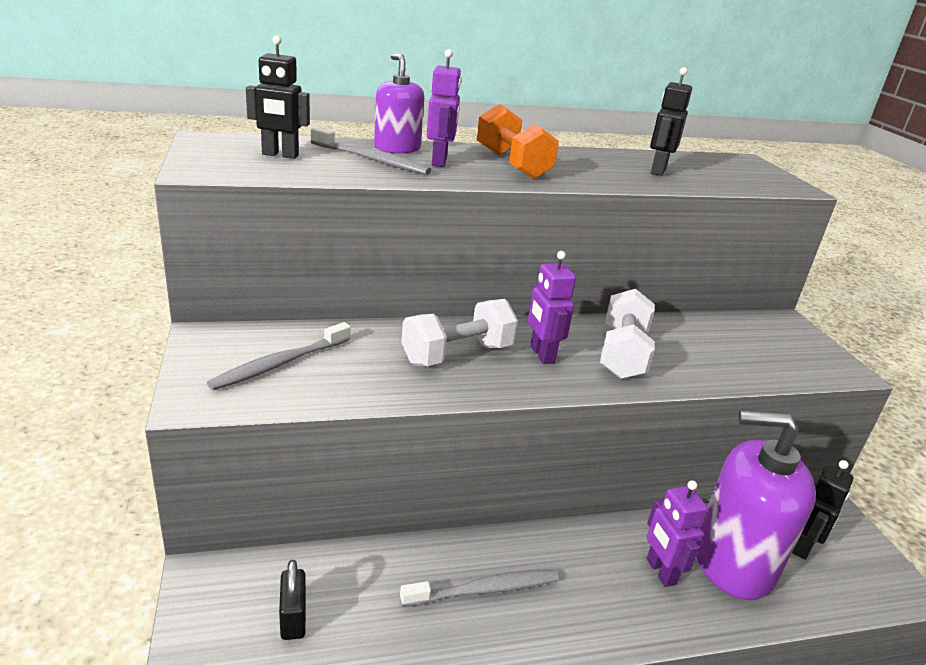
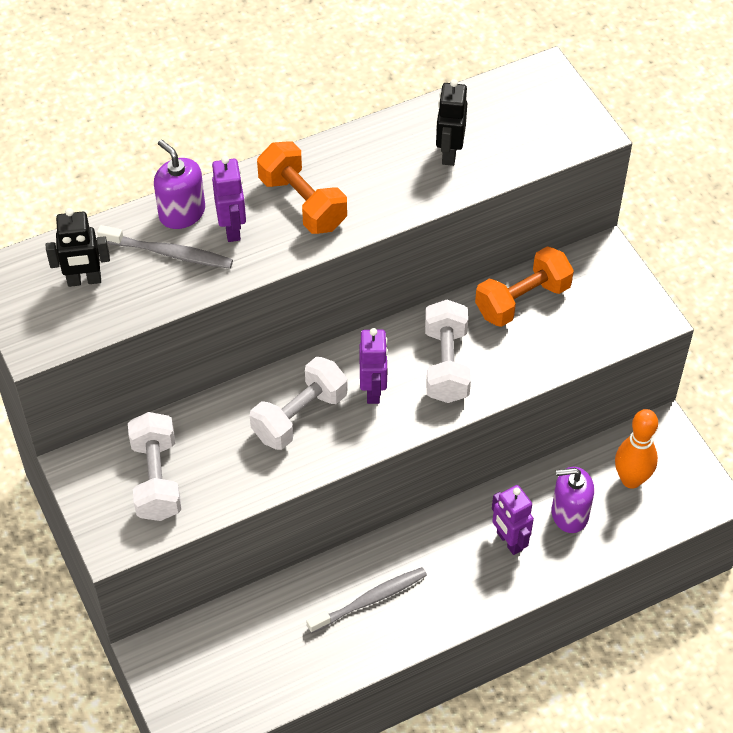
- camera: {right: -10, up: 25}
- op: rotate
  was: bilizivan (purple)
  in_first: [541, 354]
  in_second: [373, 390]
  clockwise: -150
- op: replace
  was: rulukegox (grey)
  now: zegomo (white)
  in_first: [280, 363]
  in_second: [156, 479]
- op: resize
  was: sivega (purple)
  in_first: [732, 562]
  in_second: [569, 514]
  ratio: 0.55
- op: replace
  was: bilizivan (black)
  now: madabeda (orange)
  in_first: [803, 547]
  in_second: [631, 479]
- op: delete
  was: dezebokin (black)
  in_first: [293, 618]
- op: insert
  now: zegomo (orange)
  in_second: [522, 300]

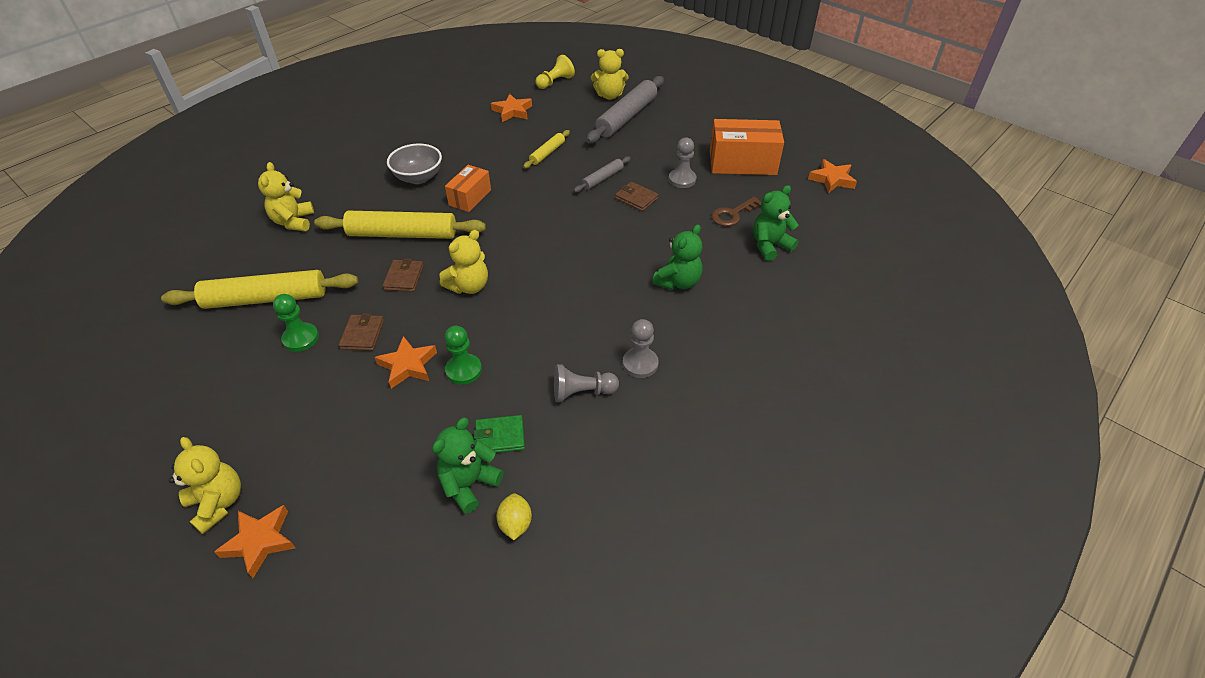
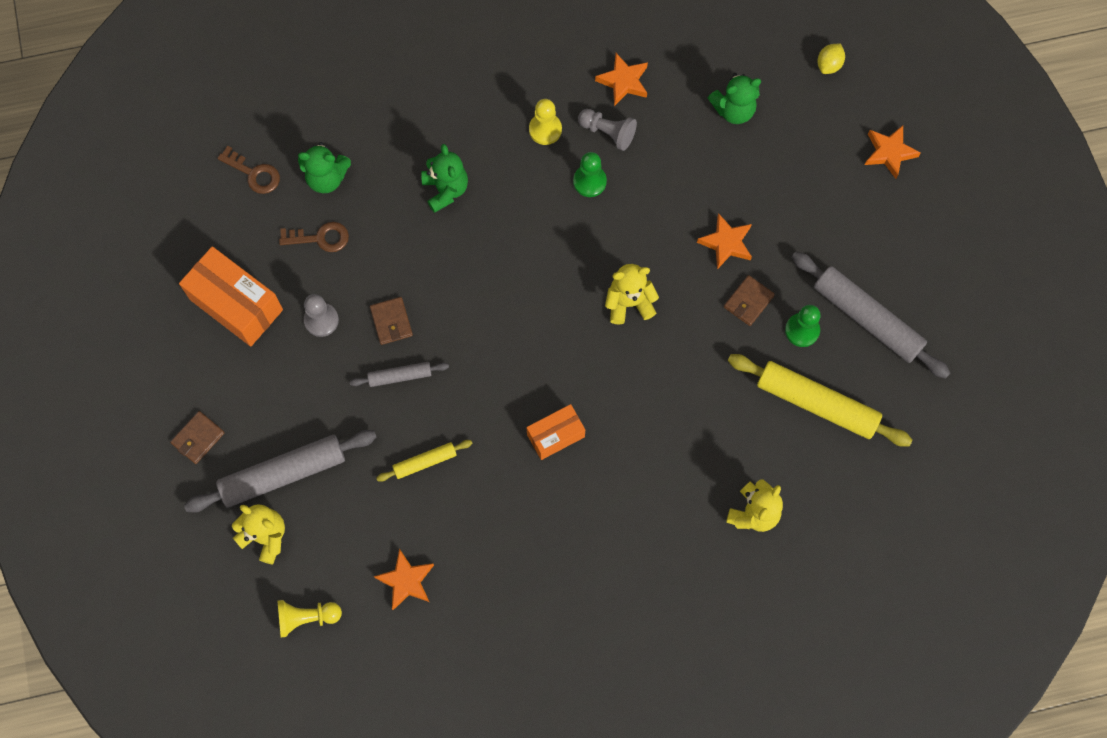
- camera: {right: -145, up: 25}
- op: delete
  was: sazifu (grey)
  in_first: [418, 177]
- op: move
  was: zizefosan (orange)
  in_first: [832, 179]
  in_second: [623, 81]
- op: delete
  was: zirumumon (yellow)
  in_first: [402, 234]
- op: rotate
  was: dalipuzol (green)
  in_first: [678, 282]
  in_second: [445, 190]
  clockwise: 90
- op: move
  was: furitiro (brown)
  in_first: [404, 278]
  in_second: [198, 438]
- op: recolor
  was: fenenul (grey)
  now: fenenul (yellow)
  in_first: [640, 364]
  in_second: [545, 129]
- op: move
  was: fenenul (green)
  in_first: [463, 370]
  in_second: [589, 181]
- op: delete
  was: furitiro (green)
  in_first: [500, 437]
- op: delete
  was: dalipuzol (yellow)
  in_first: [218, 503]
- op: move
  was: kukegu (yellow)
  in_first: [515, 524]
  in_second: [829, 65]
- op: insert
  now: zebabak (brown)
  in_second: [254, 173]
- op: insert
  now: zirumumon (grey)
  in_second: [867, 319]

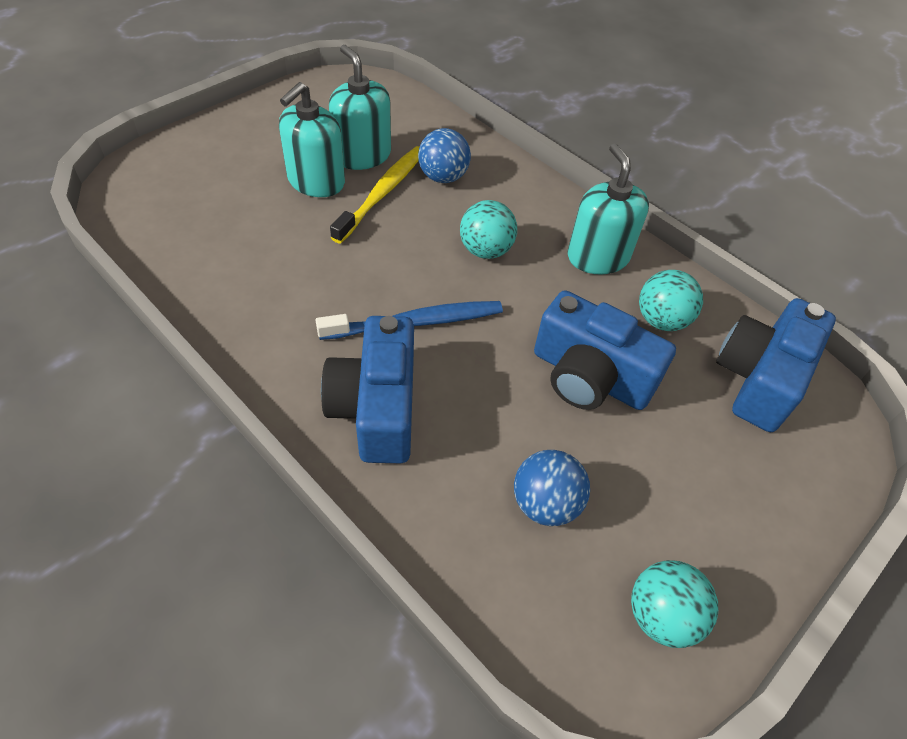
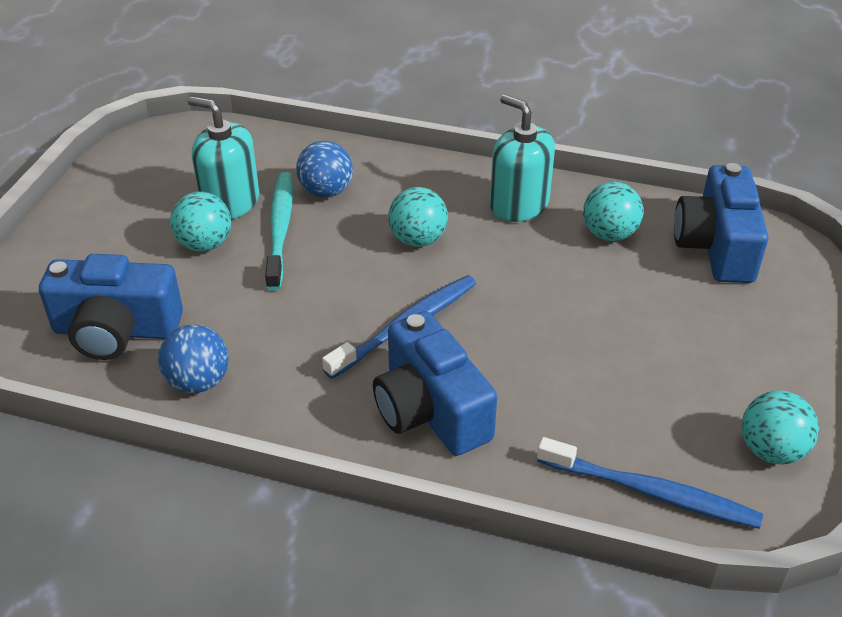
- camera: {right: -25, up: -10}
- op: replace
  was: sivega (turquoise)
  now: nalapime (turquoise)
  in_first: [316, 181]
  in_second: [205, 244]
- op: recolor
  was: rulukegox (yellow)
  now: rulukegox (turquoise)
  in_first: [383, 193]
  in_second: [280, 228]
- op: move
  was: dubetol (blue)
  in_first: [589, 377]
  in_second: [116, 331]
- op: move
  was: nalapime (blue)
  in_first: [545, 503]
  in_second: [198, 382]
- op: insert
  now: rulukegox (blue)
  in_second: [652, 492]

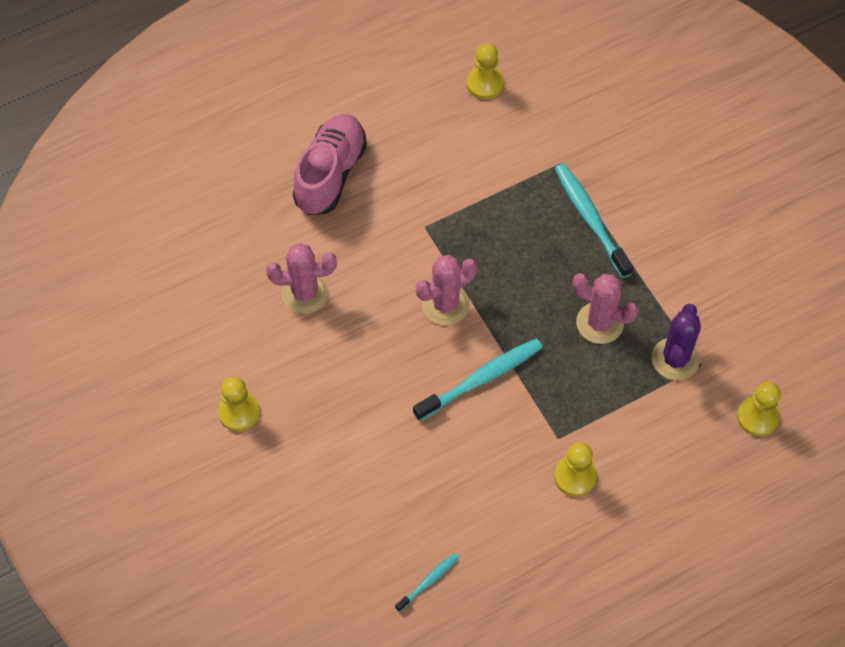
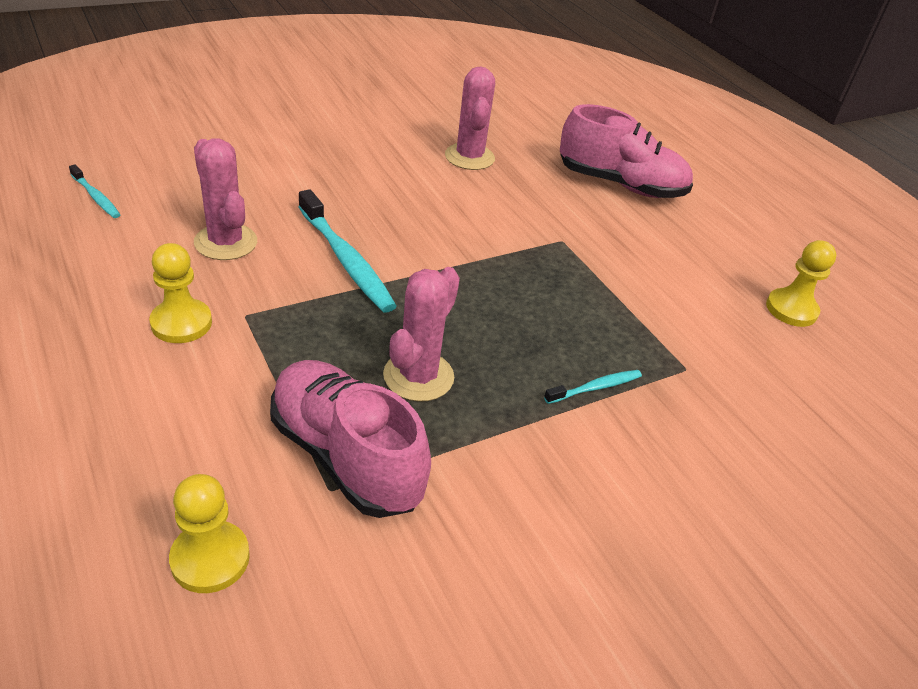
- camera: {right: 85, up: -20}
- op: resize
  was: rulukegox (turquoise)
  in_first: [590, 219]
  in_second: [595, 387]
  ratio: 0.52
- op: move
  was: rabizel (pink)
  in_first: [445, 304]
  in_second: [226, 242]
- op: replace
  was: rabizel (purple)
  now: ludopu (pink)
  in_first: [675, 359]
  in_second: [346, 456]
- op: delete
  was: fenenul (yellow)
  in_first: [239, 412]

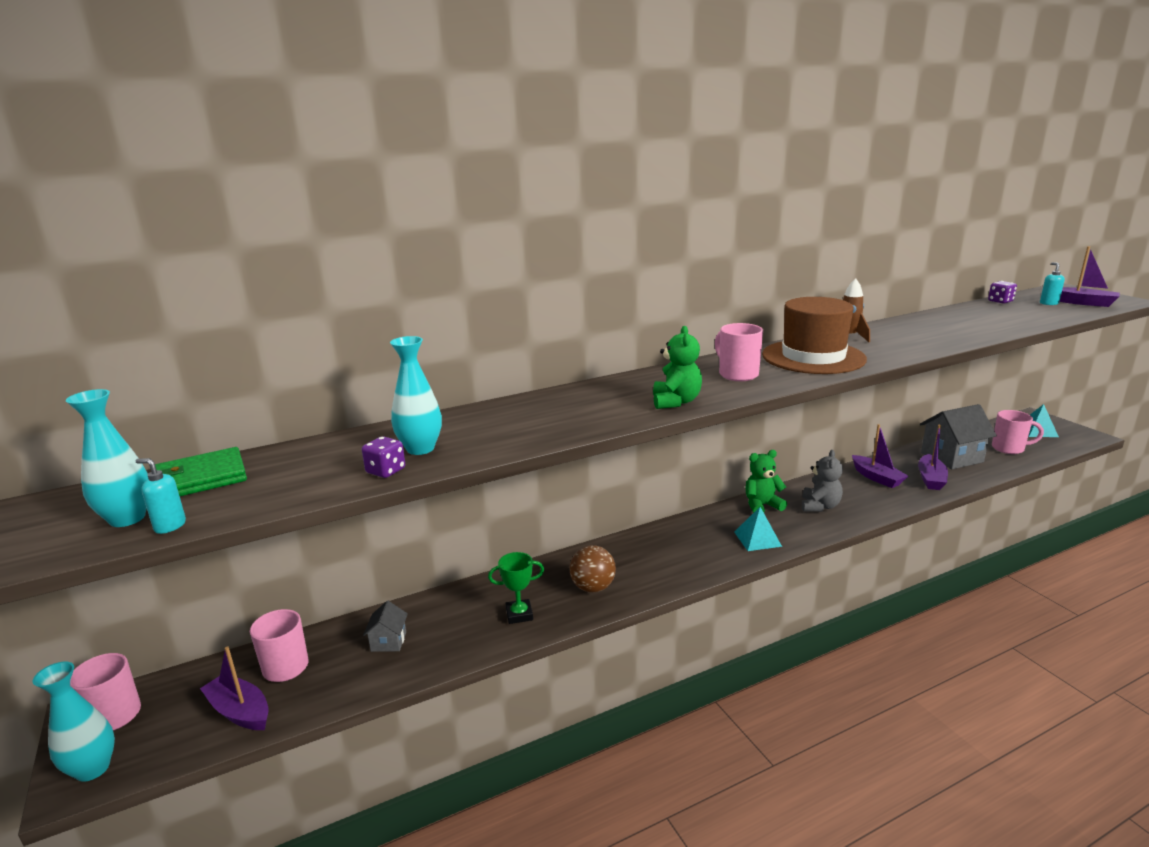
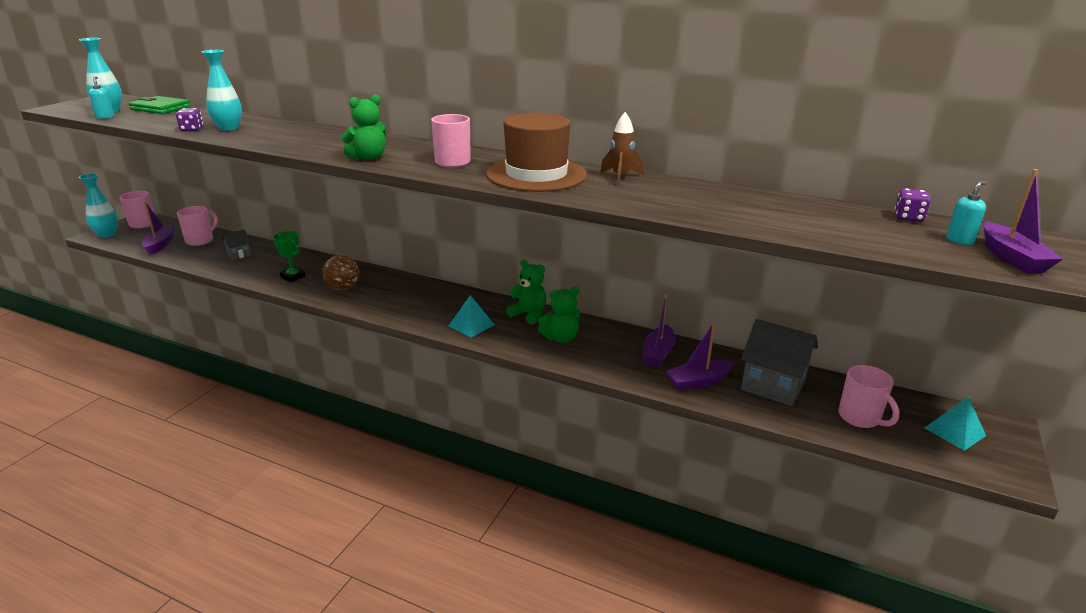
- camera: {right: 50, up: 5}
- op: recolor
  was: dalipuzol (grey)
  now: dalipuzol (green)
  in_first: [820, 506]
  in_second: [561, 338]

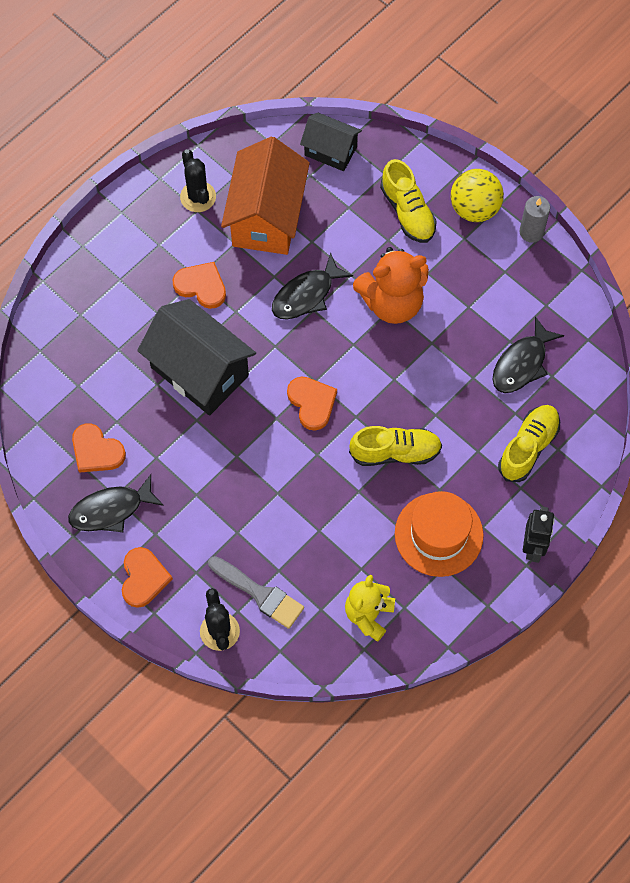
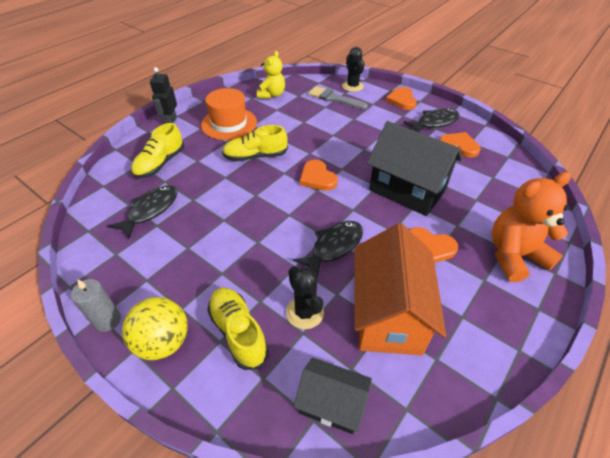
- camera: {right: 175, up: -20}
- op: move
  was: rabizel (black)
  in_first: [198, 197]
  in_second: [305, 312]
- op: move
  was: dalipuzol (orange)
  in_first: [392, 302]
  in_second: [514, 255]

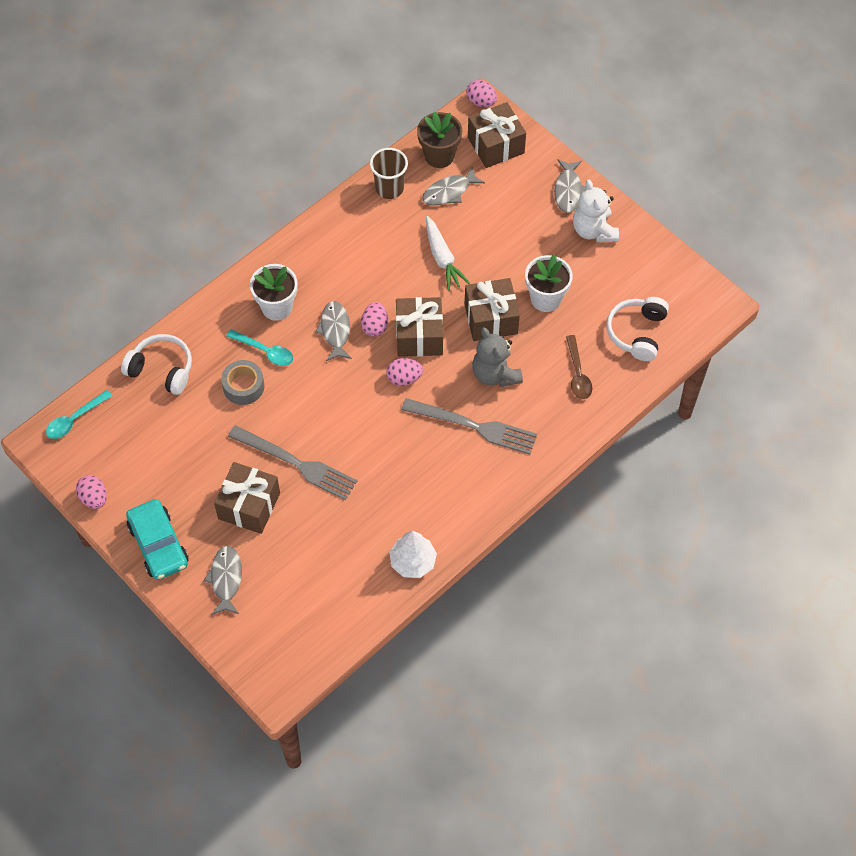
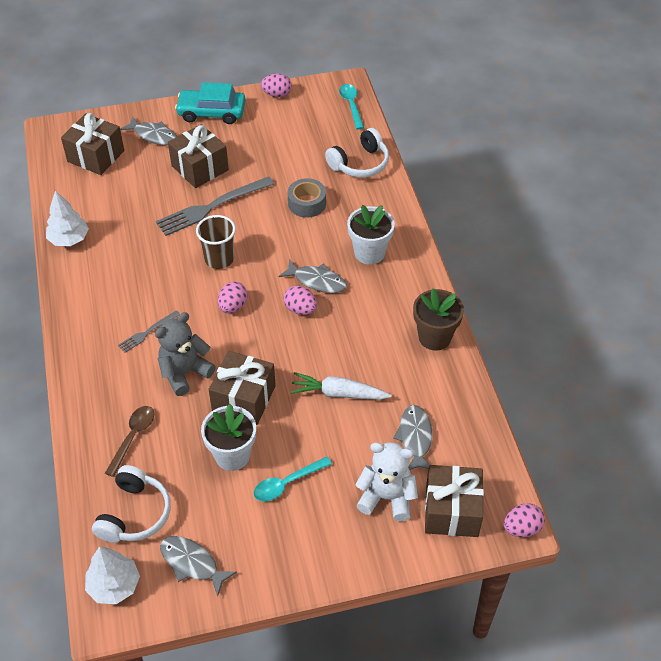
- camera: {right: 120, up: -10}
- op: move
  was: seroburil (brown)
  in_first: [439, 156]
  in_second: [434, 337]
- op: move
  was: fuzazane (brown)
  in_first: [389, 188]
  in_second: [219, 259]
- op: move
  was: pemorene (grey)
  in_first: [568, 191]
  in_second: [192, 563]
- op: move
  was: dalipuzol (white)
  in_first: [594, 230]
  in_second: [387, 497]
- op: move
  was: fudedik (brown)
  in_first: [419, 336]
  in_second: [96, 156]
- op: rotate
  was: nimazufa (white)
  in_first: [637, 333]
  in_second: [134, 514]
  clockwise: 60
- op: rotate
  was: dalipuzol (grey)
  in_first: [495, 374]
  in_second: [184, 373]
  clockwise: -45
- op: move
  was: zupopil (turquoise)
  in_first: [265, 351]
  in_second: [287, 483]
- op: rotate
  was: zupopil (brown)
  in_first: [578, 374]
  in_second: [133, 437]
  clockwise: 90
- op: resize
  was: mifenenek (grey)
  in_first: [474, 426]
  in_second: [147, 332]
  ratio: 0.5
- op: insert
  now: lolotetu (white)
  in_second: [114, 585]

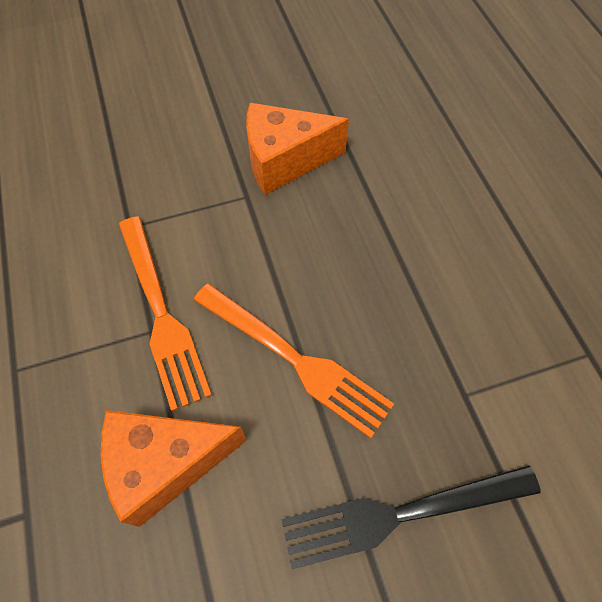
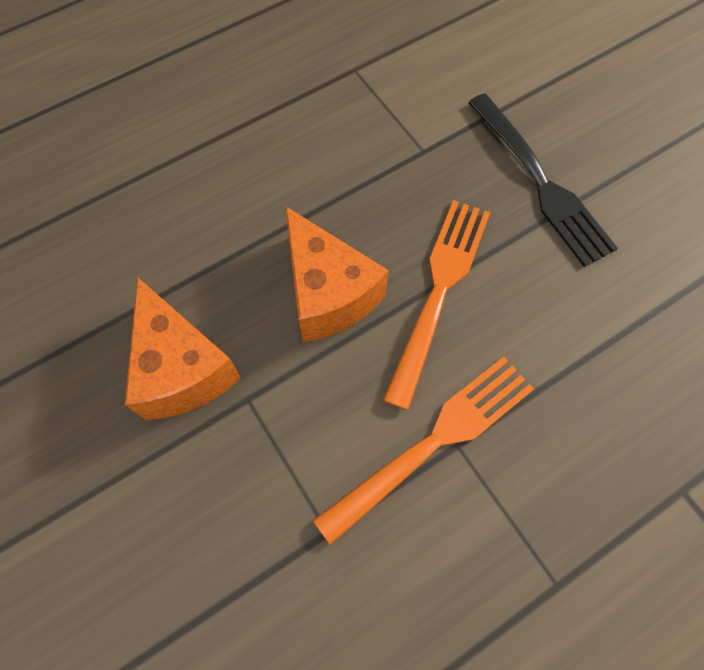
- camera: {right: -105, up: 5}
- op: move
  was: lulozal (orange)
  in_first: [166, 463]
  in_second: [328, 293]

